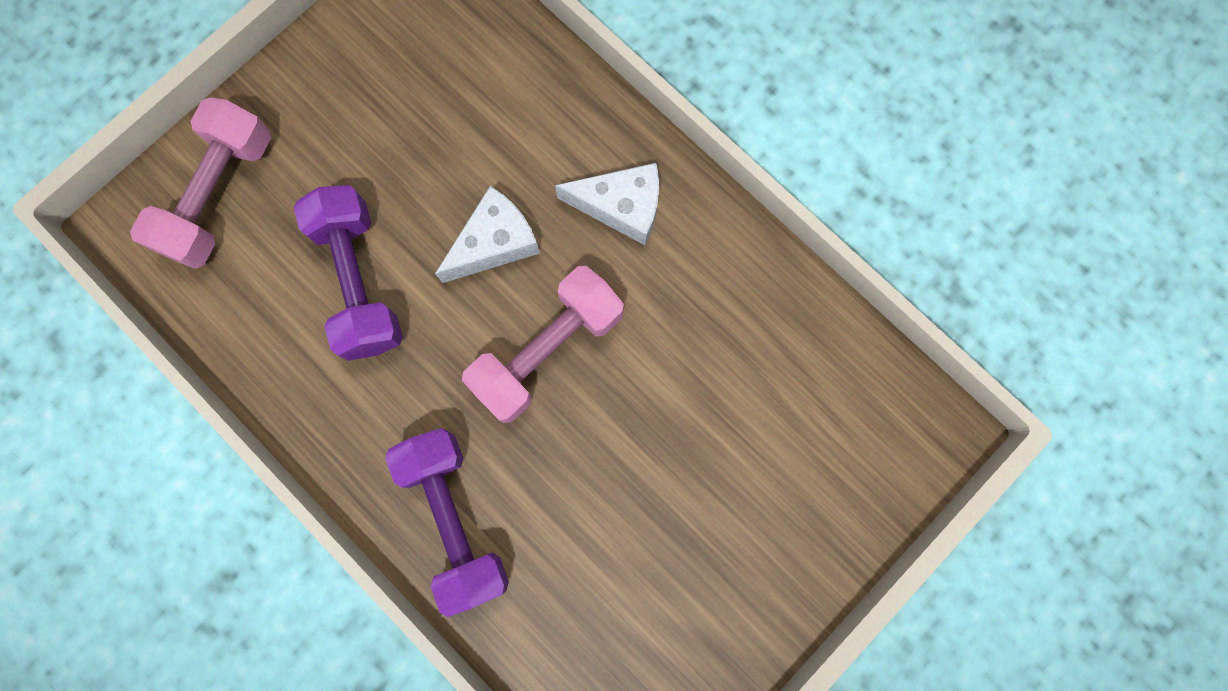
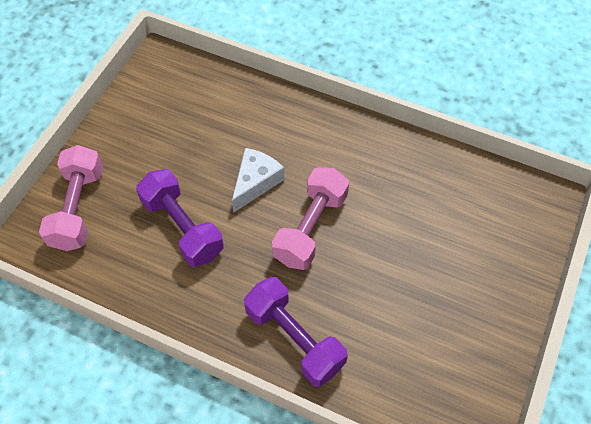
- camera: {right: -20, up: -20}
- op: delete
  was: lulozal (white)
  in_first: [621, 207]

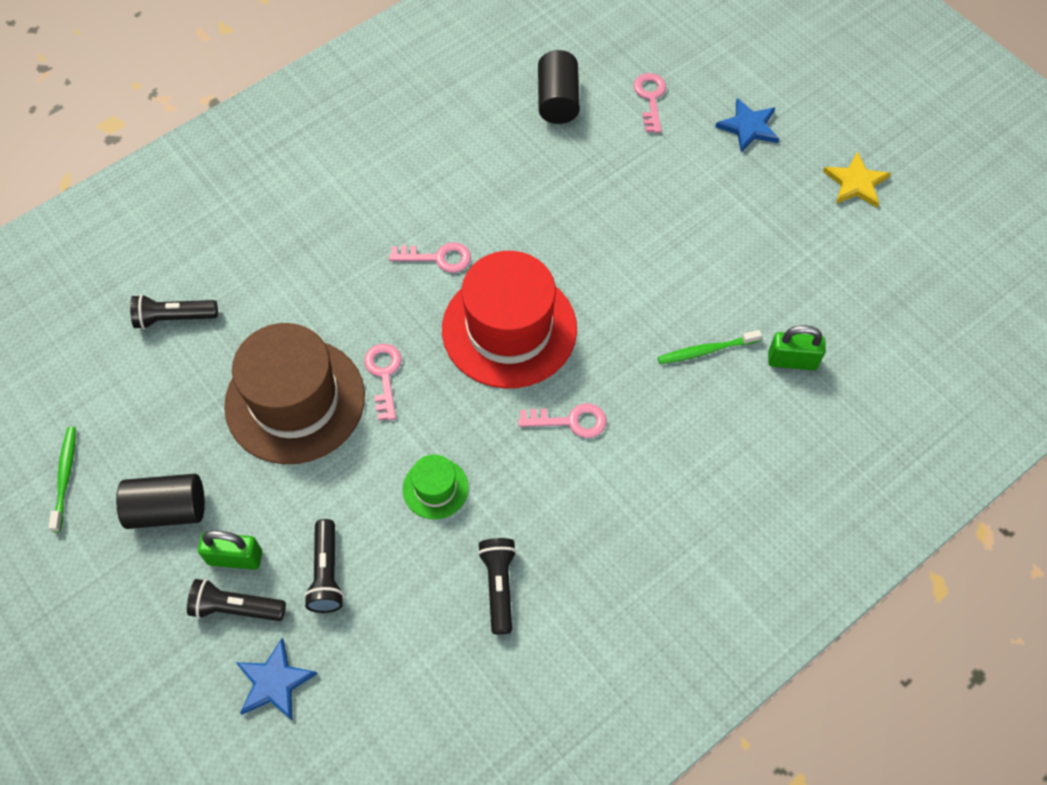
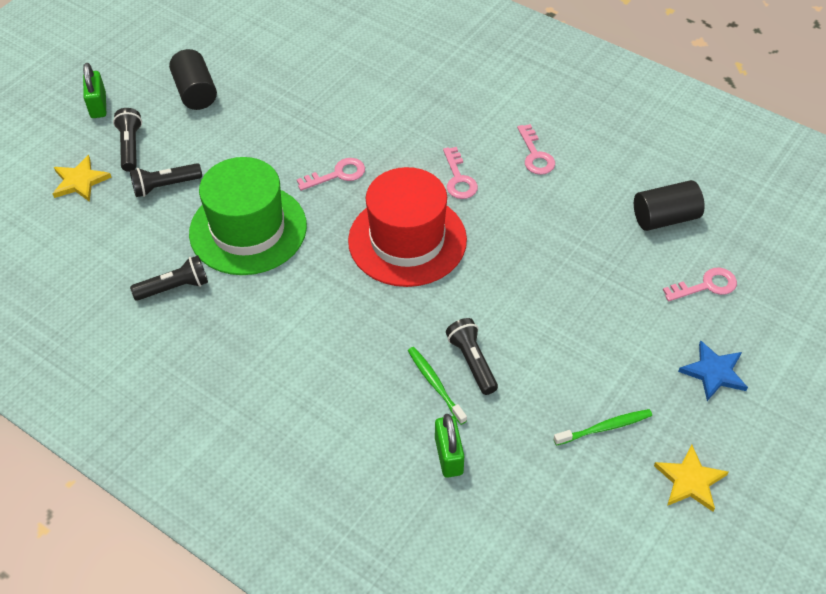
- camera: {right: 75, up: -10}
- op: move
  was: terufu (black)
  in_first: [174, 318]
  in_second: [472, 362]
- op: delete
  was: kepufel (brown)
  in_first: [295, 400]
- op: move
  was: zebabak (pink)
  in_first: [570, 421]
  in_second: [535, 155]
- op: move
  was: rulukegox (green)
  in_first: [65, 477]
  in_second: [605, 427]
- op: resize
  was: kepufel (green)
  in_first: [435, 488]
  in_second: [248, 229]
  ratio: 2.2
- op: move
  was: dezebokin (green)
  in_first: [235, 558]
  in_second: [98, 105]
- op: recolor
  was: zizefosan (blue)
  now: zizefosan (yellow)
  in_first: [274, 682]
  in_second: [80, 181]

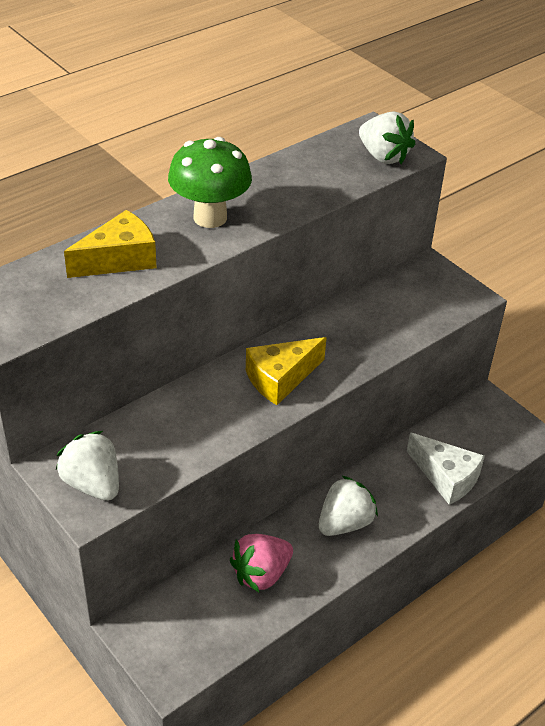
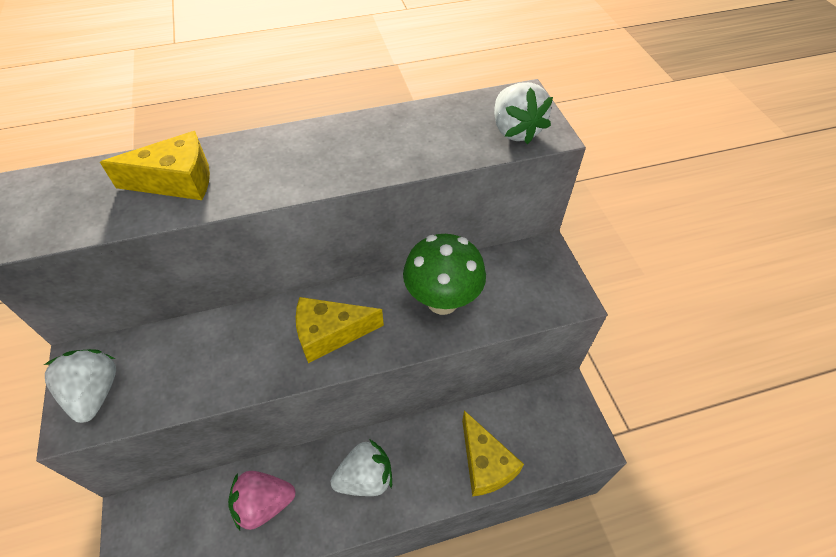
- camera: {right: 25, up: 10}
- op: move
  was: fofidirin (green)
  in_first: [210, 217]
  in_second: [442, 301]
- op: recolor
  was: lulozal (white)
  now: lulozal (yellow)
  in_first: [446, 477]
  in_second: [485, 464]

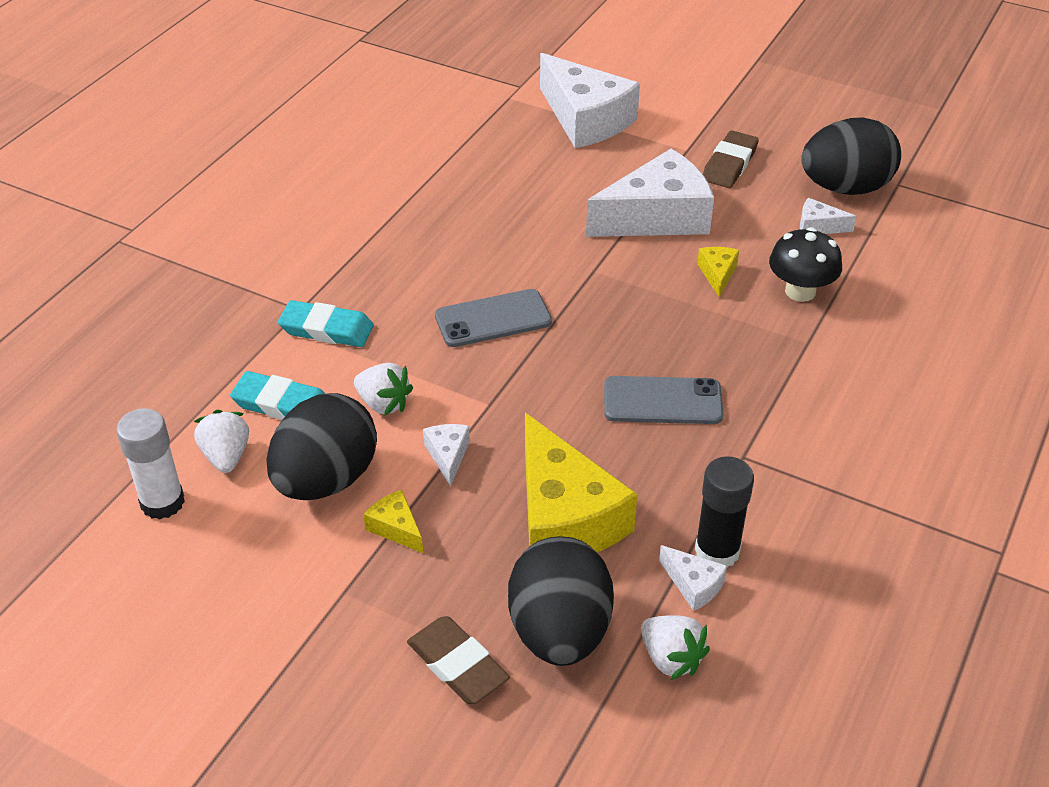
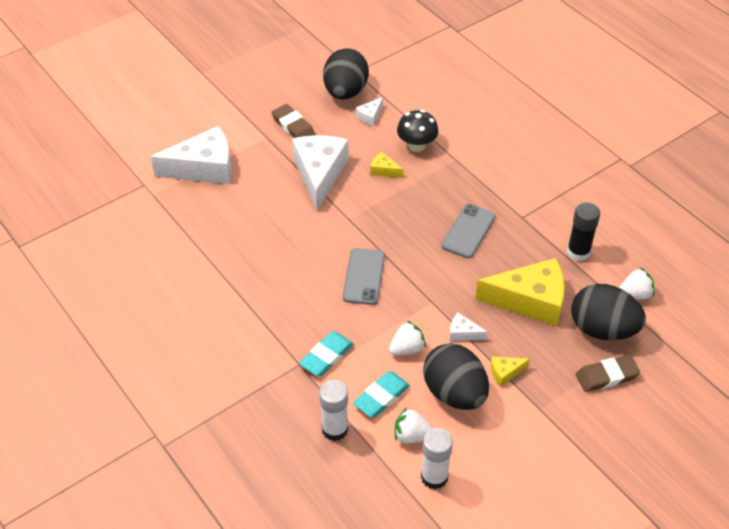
- camera: {right: -65, up: 5}
- op: delete
  was: lulozal (white)
  in_first: [693, 585]
- op: insert
  now: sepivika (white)
  in_second: [335, 429]

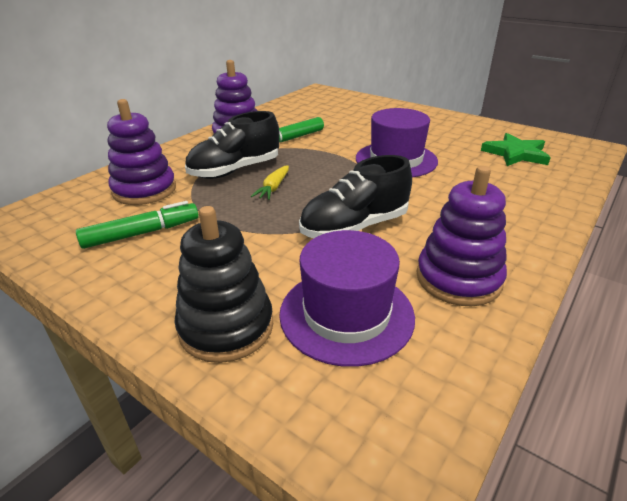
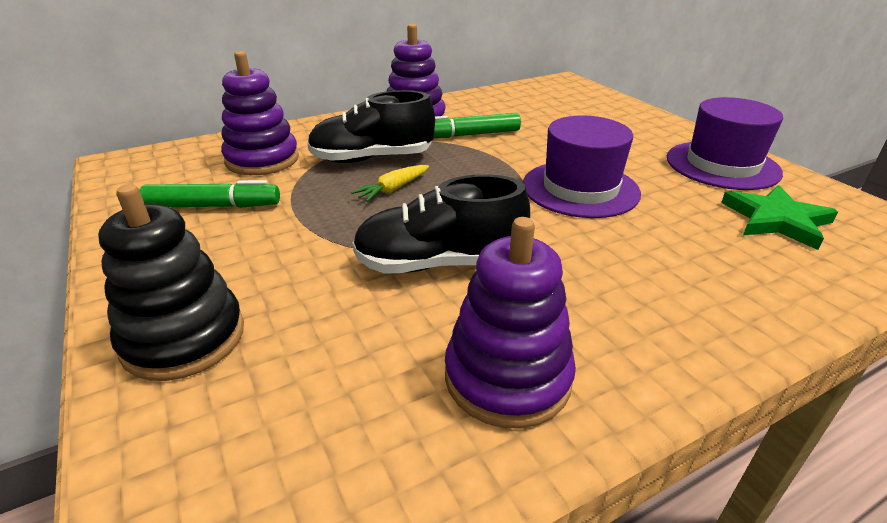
- camera: {right: 25, up: 0}
- op: move
  was: kepufel (purple)
  in_first: [346, 314]
  in_second: [722, 165]

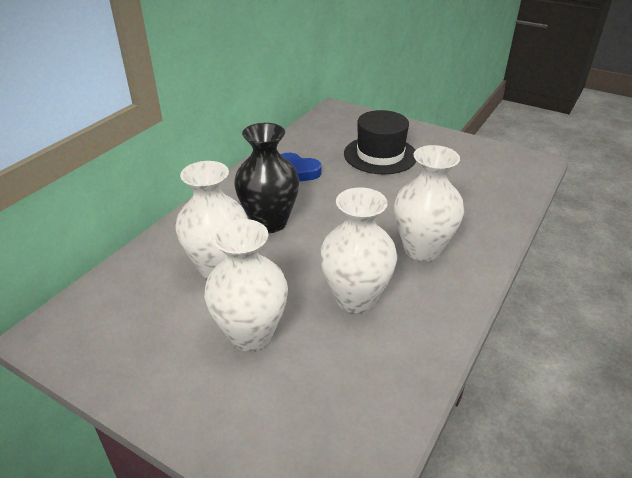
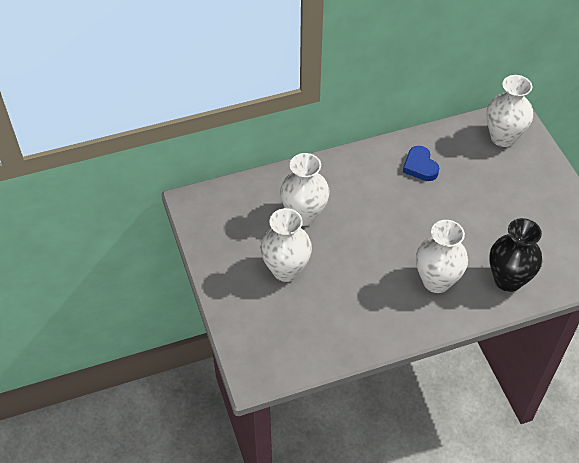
- camera: {right: 40, up: 15}
- op: delete
  was: kepufel (black)
  in_first: [380, 155]
- op: move
  was: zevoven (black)
  in_first: [269, 222]
  in_second: [508, 280]
- op: move
  was: zevoven (white)
  in_first: [355, 298]
  in_second: [503, 137]

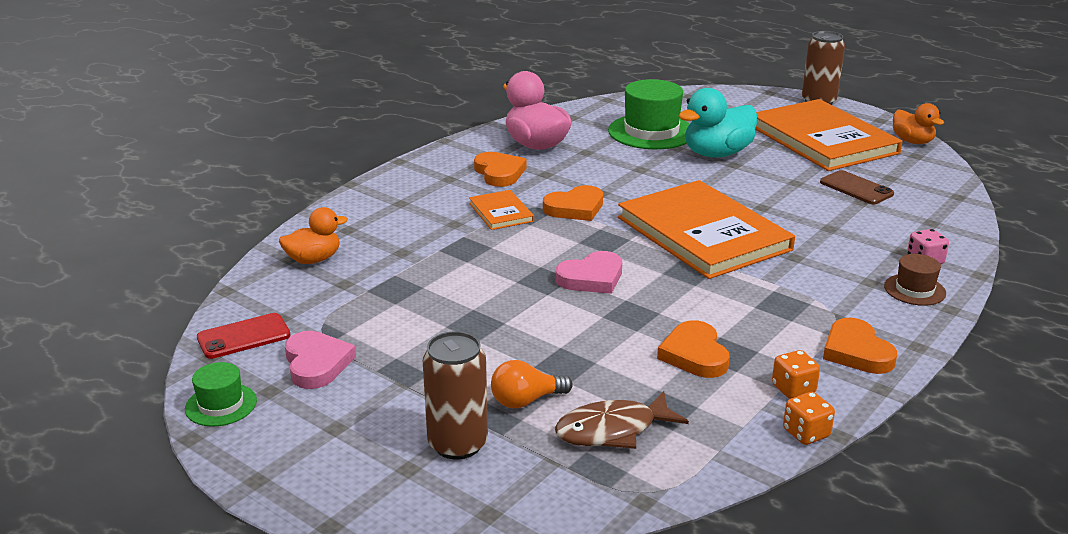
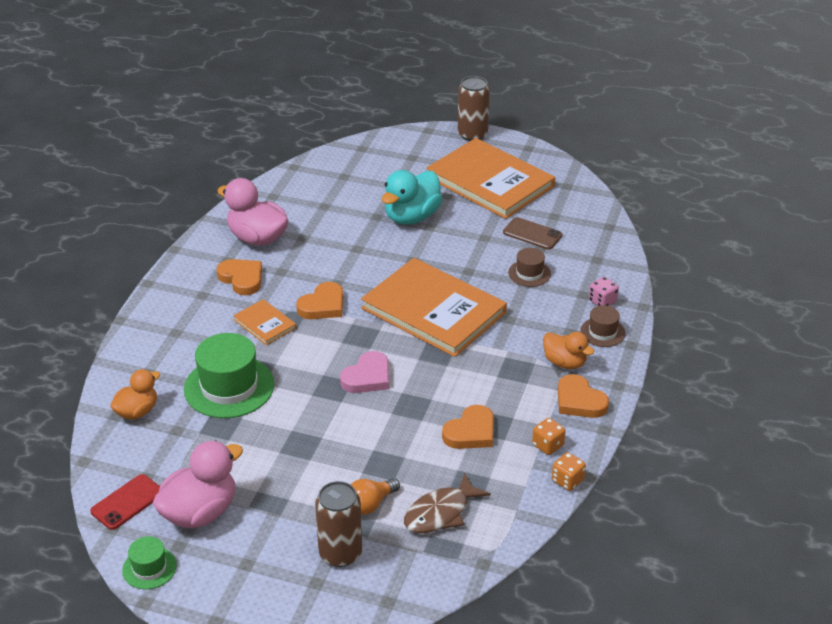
- camera: {right: -20, up: 10}
- op: move
  was: kepufel (green)
  in_first: [651, 132]
  in_second: [229, 387]
- op: move
  was: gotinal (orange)
  in_first: [912, 141]
  in_second: [565, 362]
- op: rotate
  was: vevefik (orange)
  in_first: [694, 354]
  in_second: [471, 432]
  clockwise: -105
- op: replace
  was: vevefik (pink)
  now: gotinal (pink)
  in_first: [316, 364]
  in_second: [200, 512]
- op: insert
  now: kepufel (brown)
  in_second: [529, 273]

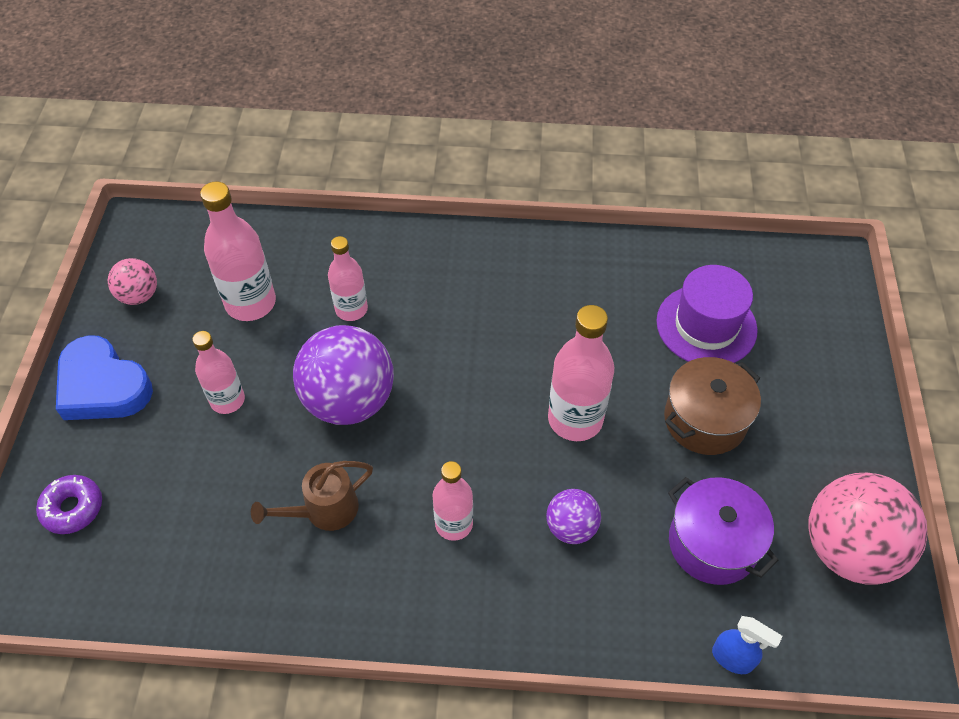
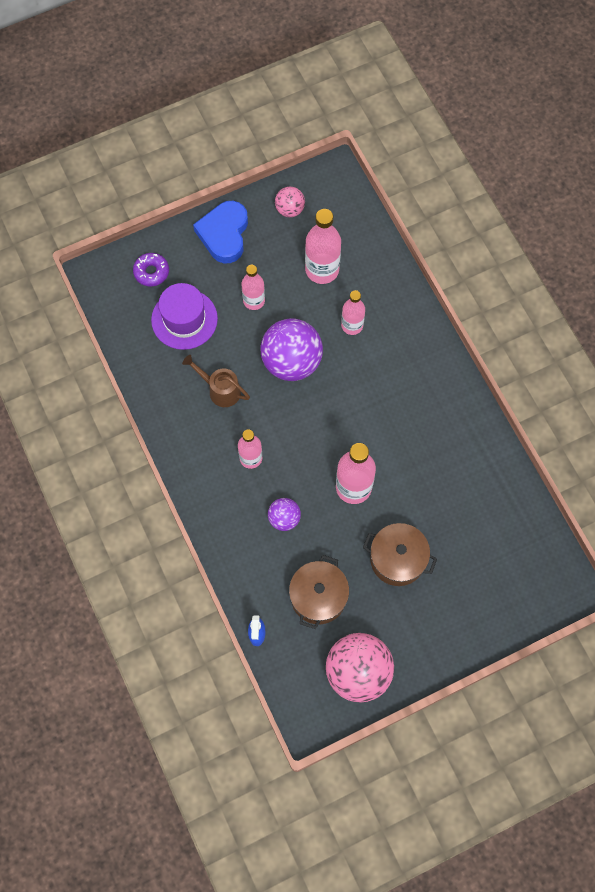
- camera: {right: 60, up: 15}
- op: move
  was: kepufel (purple)
  in_first: [706, 325]
  in_second: [184, 319]
- op: recolor
  was: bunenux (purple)
  now: bunenux (brown)
  in_first: [713, 543]
  in_second: [318, 597]

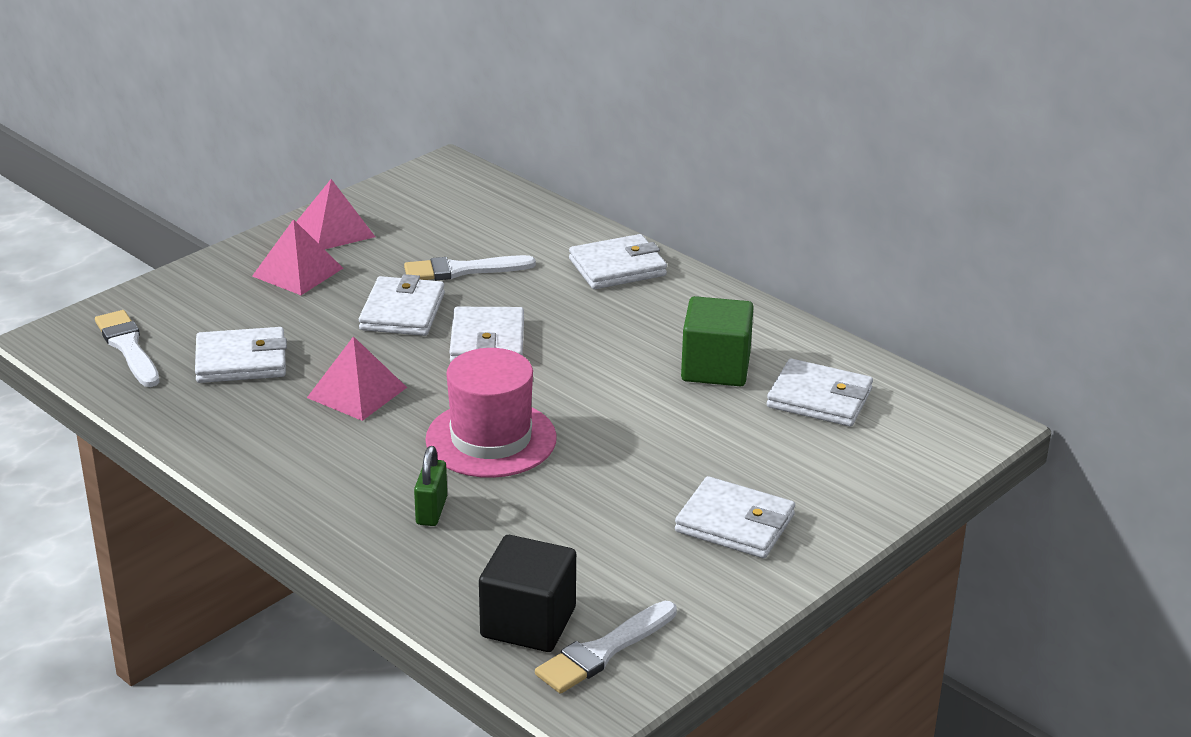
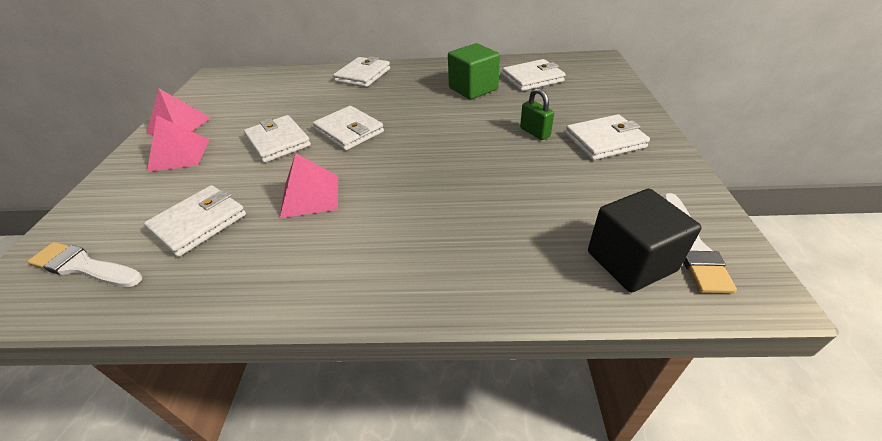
- camera: {right: -40, up: 10}
- op: delete
  was: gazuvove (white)
  in_first: [463, 270]
- op: delete
  was: kepufel (pink)
  in_first: [491, 439]
- op: move
  was: dezebokin (green)
  in_first: [431, 511]
  in_second: [535, 132]

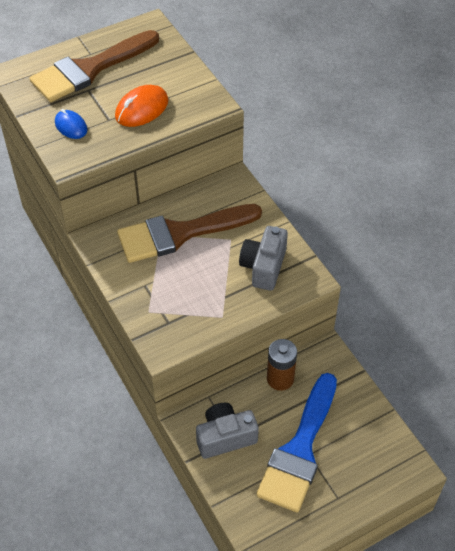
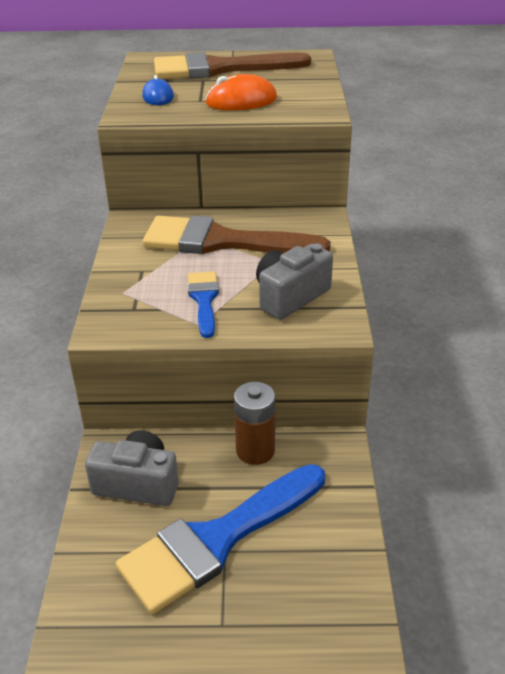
- camera: {right: 30, up: -15}
- op: insert
  now: gazuvove (blue)
  in_second: [204, 300]

